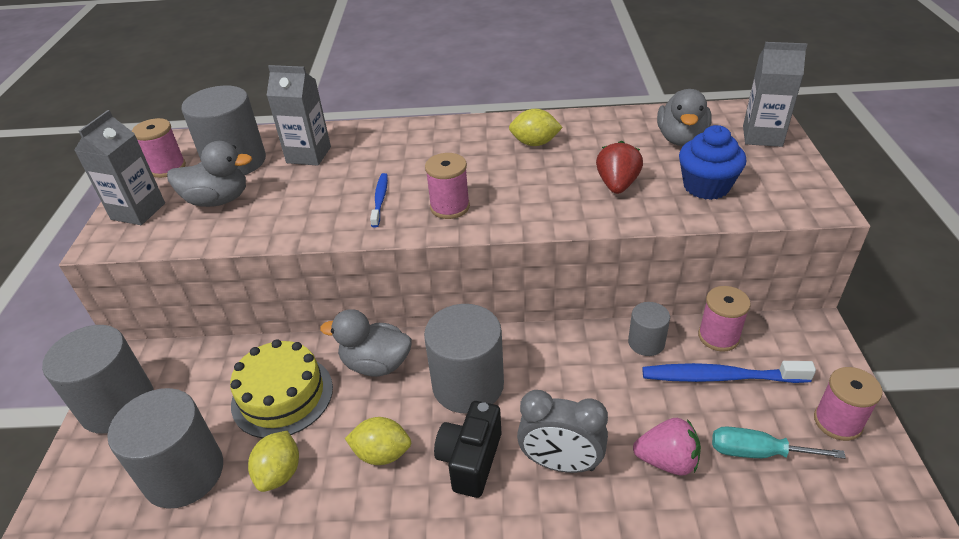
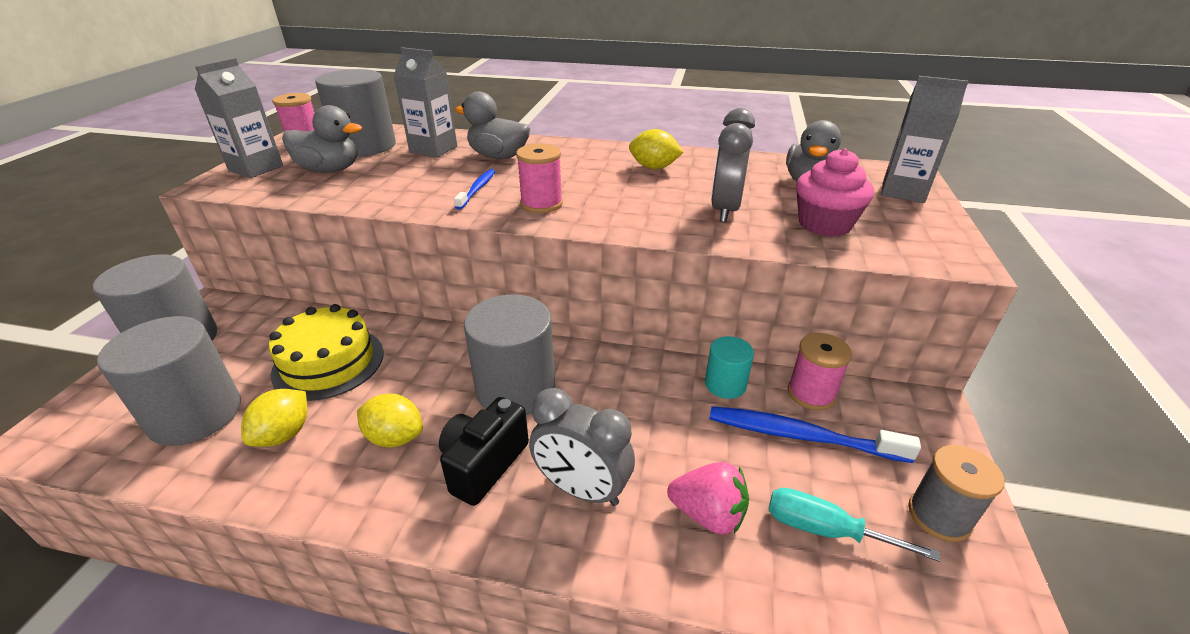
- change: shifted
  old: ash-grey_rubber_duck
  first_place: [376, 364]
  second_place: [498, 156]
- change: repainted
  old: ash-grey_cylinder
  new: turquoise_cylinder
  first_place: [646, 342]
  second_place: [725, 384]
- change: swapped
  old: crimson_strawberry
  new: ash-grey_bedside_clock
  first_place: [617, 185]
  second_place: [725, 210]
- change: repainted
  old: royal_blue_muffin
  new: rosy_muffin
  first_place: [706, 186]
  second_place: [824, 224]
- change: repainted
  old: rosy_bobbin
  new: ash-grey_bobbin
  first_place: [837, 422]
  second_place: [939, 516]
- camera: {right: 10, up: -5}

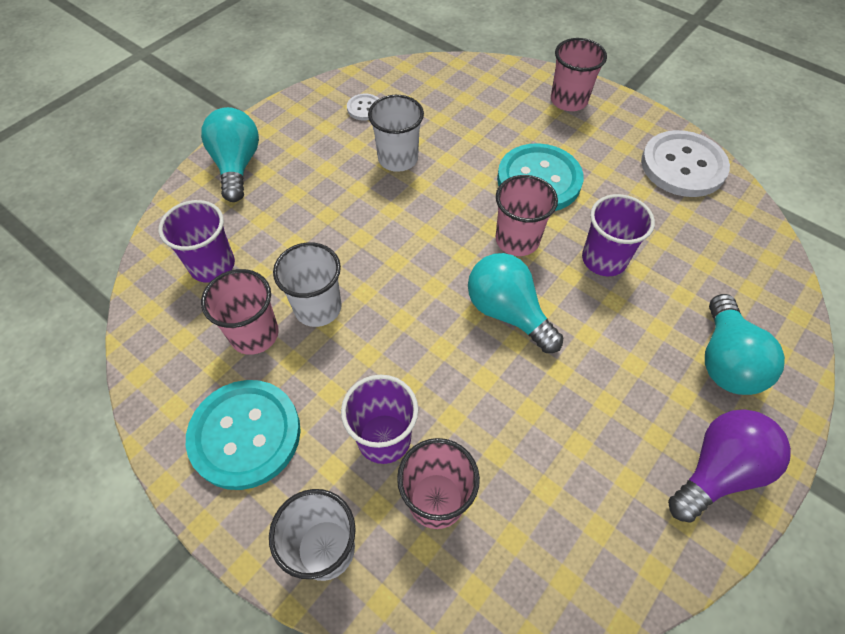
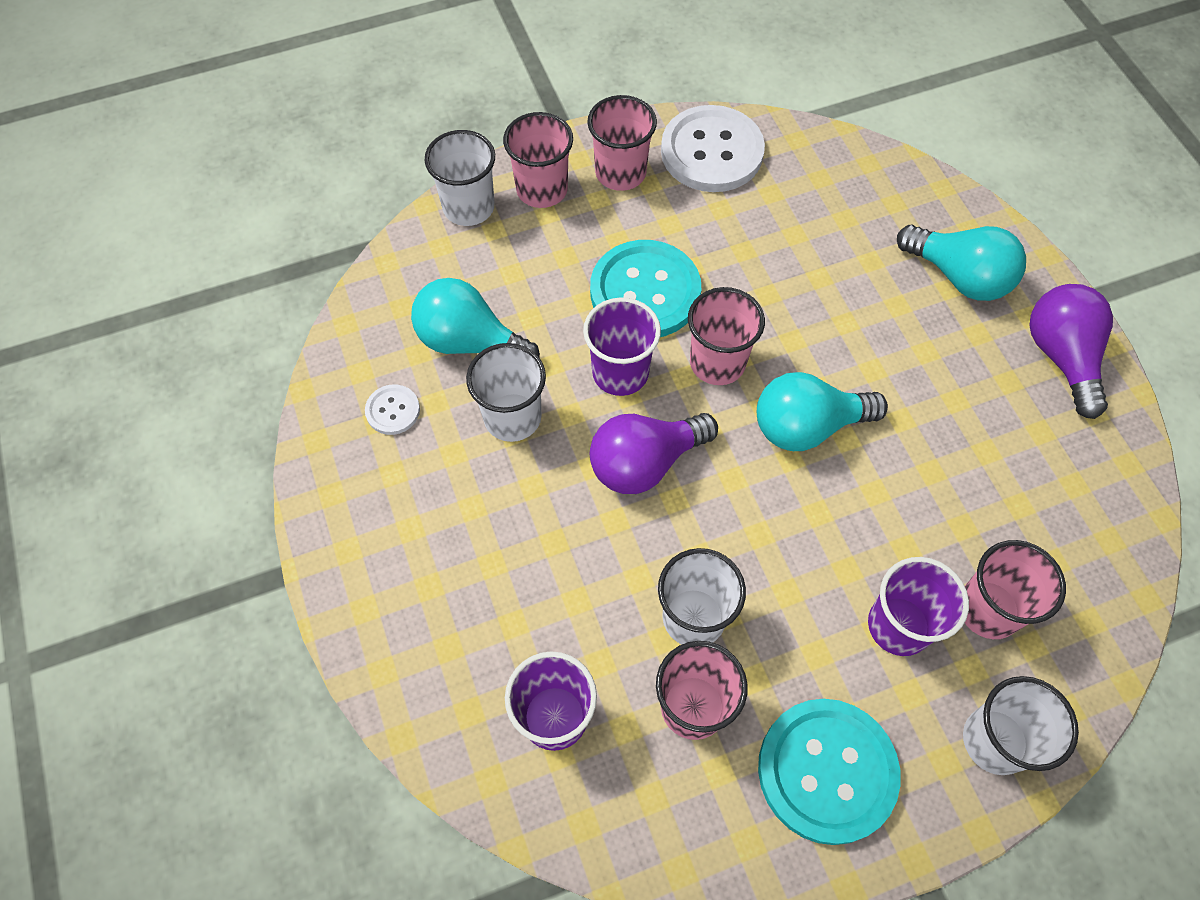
- change: shifted
  old: turquoise_bulb
  first_place: [237, 166]
  second_place: [470, 342]
- change: new
  new: pure_white_beaker
  second_place: [468, 207]
- change: shifted
  old: purple_beaker
  first_place: [604, 259]
  second_place: [620, 372]
- change: new
  new: rosy_beaker
  second_place: [620, 173]
- change: new
  new: purple_bulb
  second_place: [645, 463]
- camera: {right: -60, up: 5}

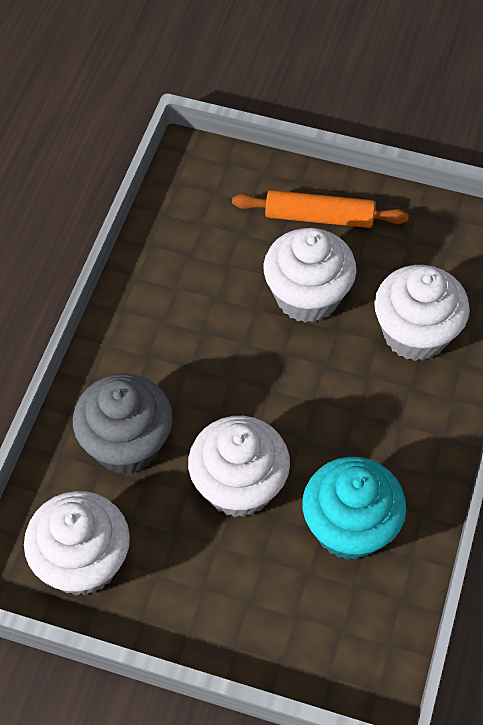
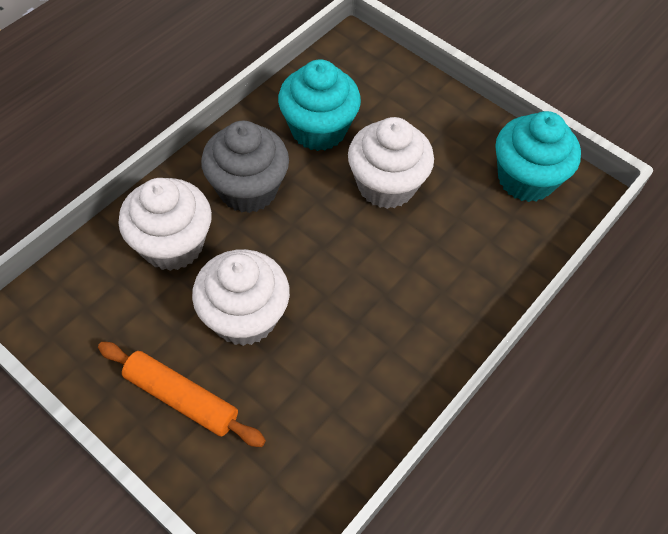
- change: shifted
  old: ash-grey_muffin
  first_place: [127, 444]
  second_place: [248, 189]
- change: repainted
  old: pure_white_muffin
  new: turquoise_muffin
  first_place: [83, 562]
  second_place: [526, 179]
- camera: {right: -160, up: 0}

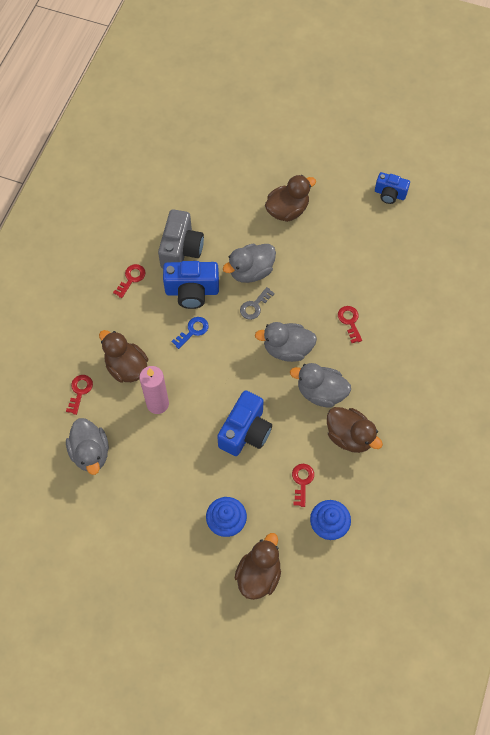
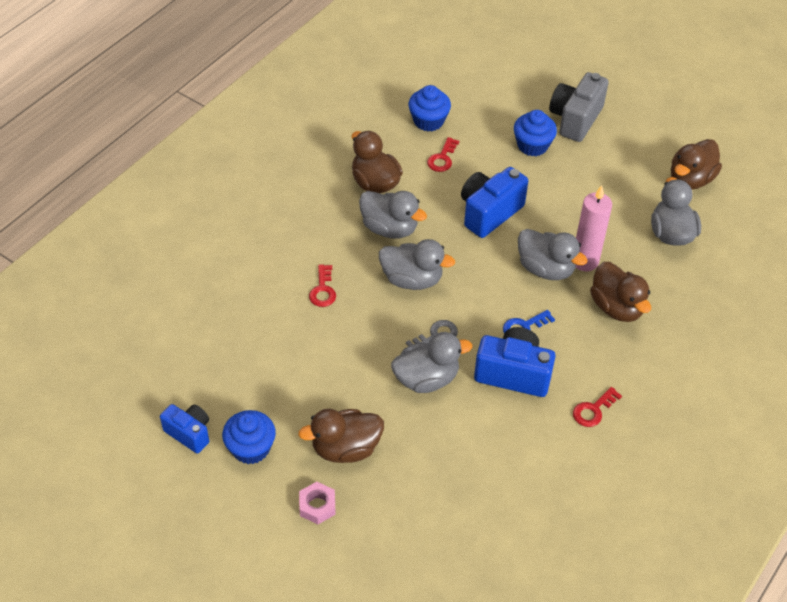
- change: new
  new: royal_blue_muffin
  second_place: [251, 448]
- change: new
  new: rosy_hexagon_nut
  second_place: [317, 506]
- change: new
  new: ash-grey_rubber_duck
  second_place: [545, 269]
- change: shifted
  old: ash-grey_photo_camera
  first_place: [181, 250]
  second_place: [575, 119]
- change: shifted
  old: russet_rubber_duck
  first_place: [259, 574]
  second_place: [690, 179]
- change: gone
  old: crimson_door_key
  first_place: [80, 391]
- camera: {right: -165, up: -15}

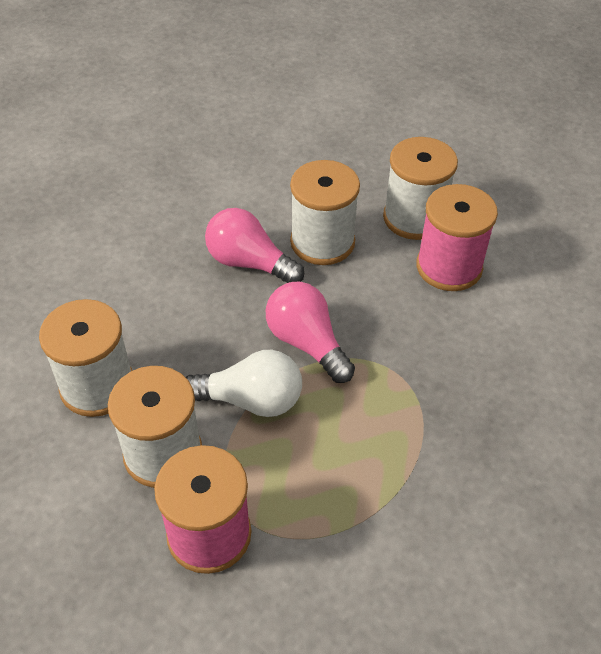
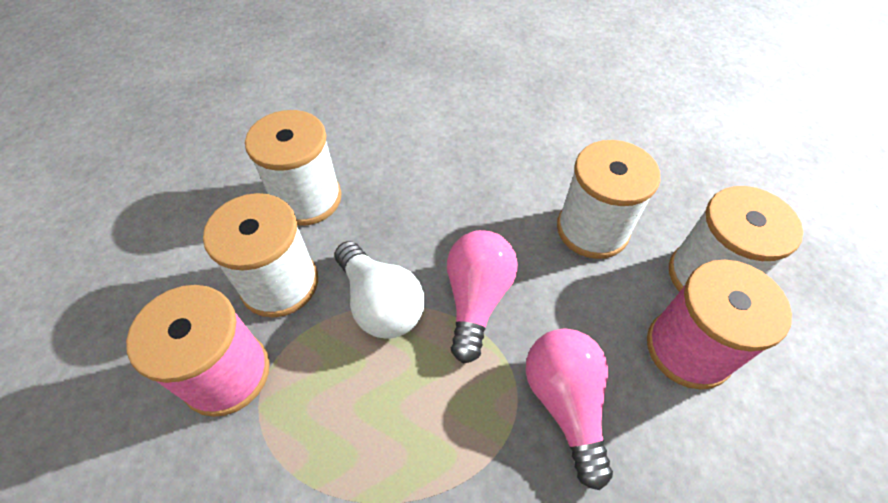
- change: shifted
  old: rosy_bulb
  first_place: [249, 263]
  second_place: [565, 402]
- camera: {right: 50, up: 5}

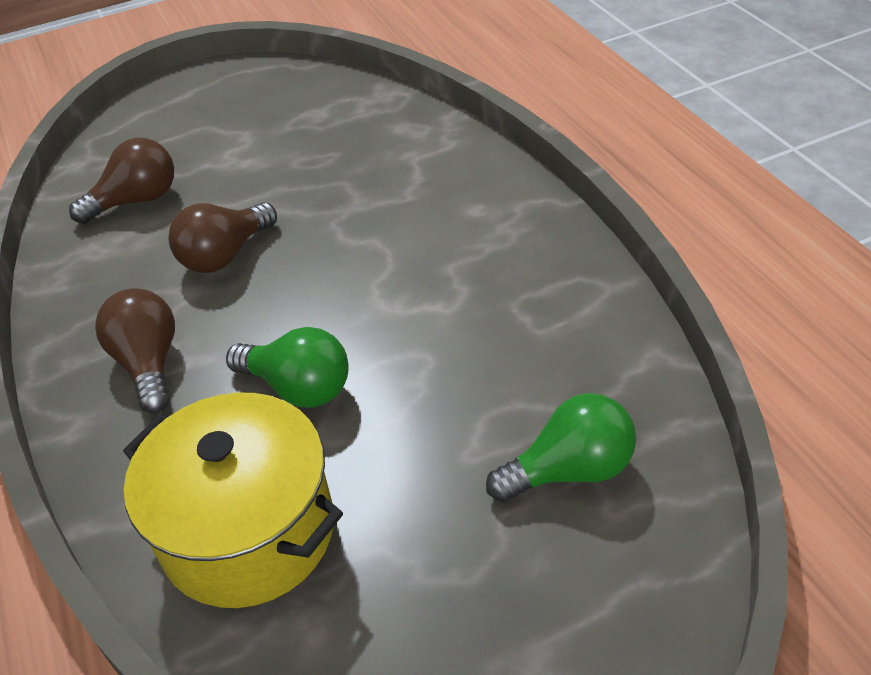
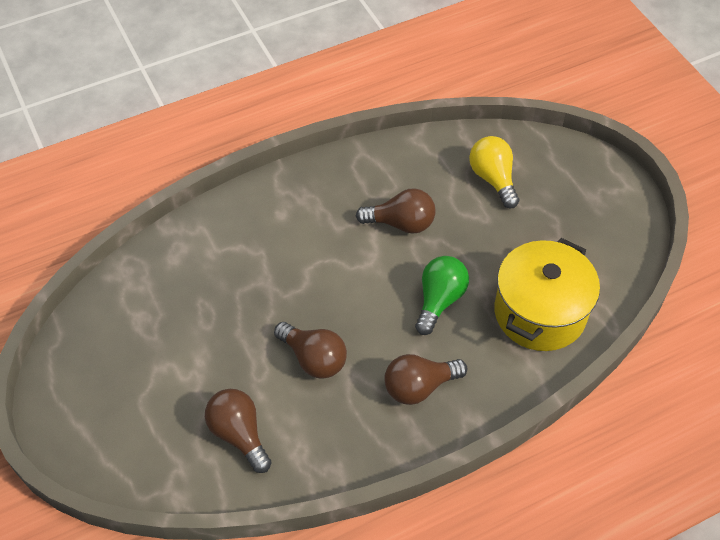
- change: new
  new: russet_bulb
  second_place: [401, 223]
- change: repainted
  old: leaf-green_bulb
  new: golden_bulb
  first_place: [569, 470]
  second_place: [493, 179]
- camera: {right: -95, up: 10}

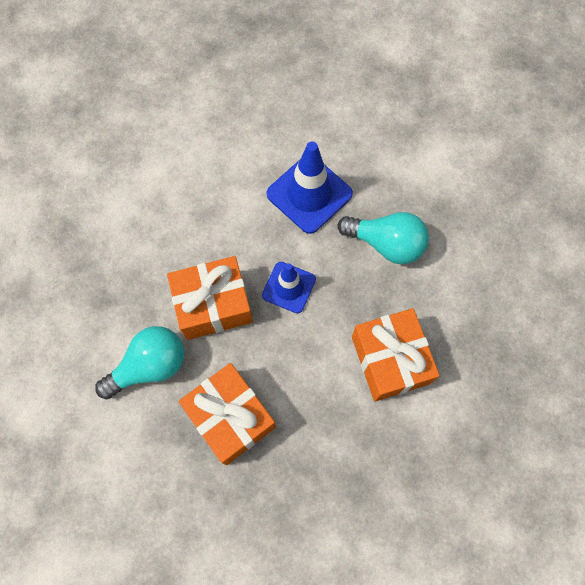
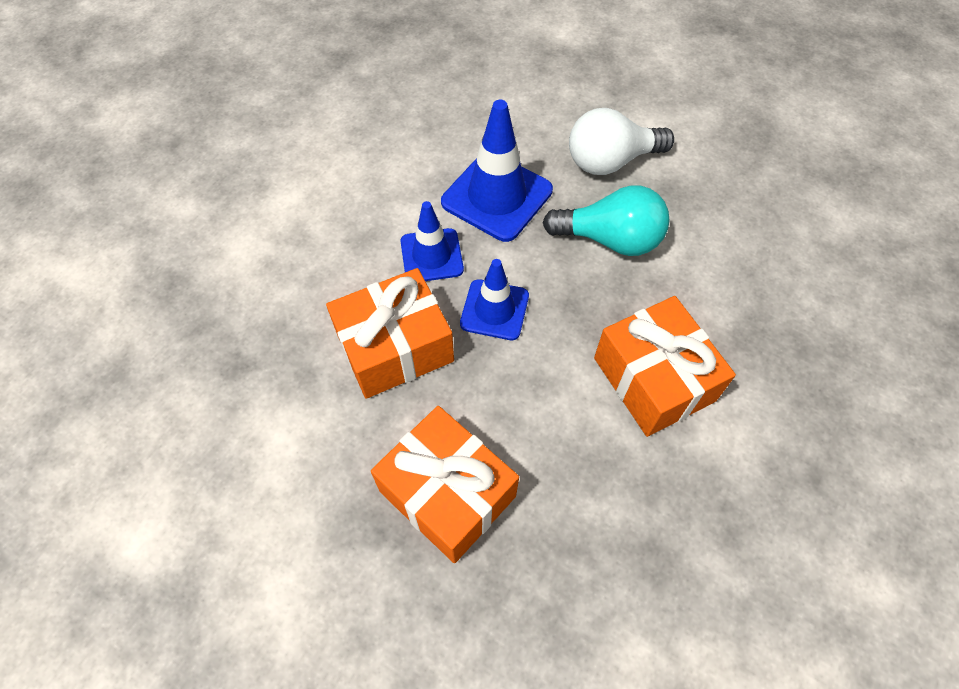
- change: new
  new: royal_blue_traffic_cone
  second_place: [431, 256]
- change: new
  new: pure_white_bulb
  second_place: [610, 161]
- change: gone
  old: turquoise_bulb
  first_place: [150, 366]
- camera: {right: -10, up: -10}

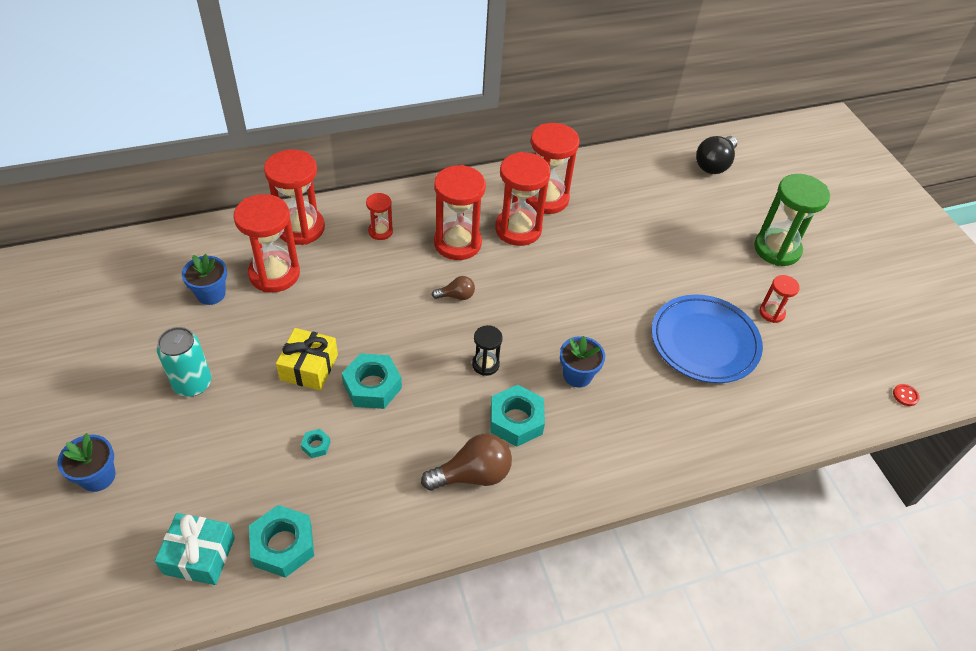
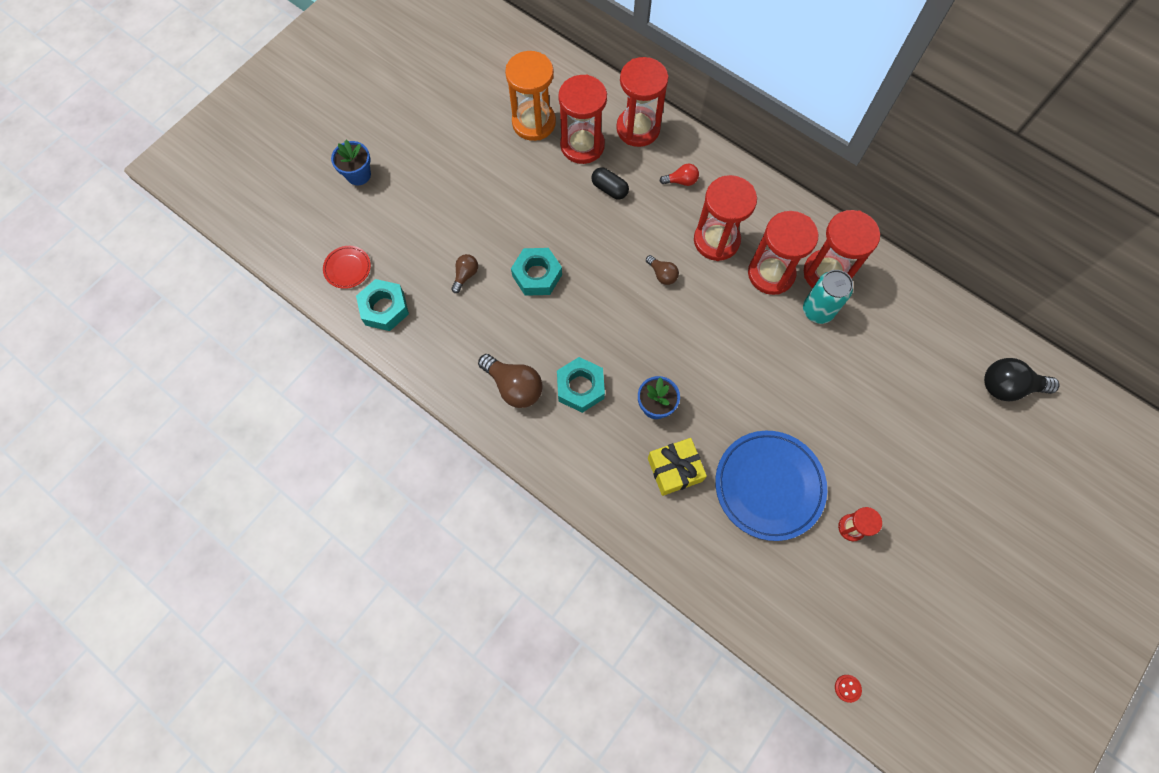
- change: swapped
  old: turquoise_present
  new: crimson_plate
  first_place: [199, 555]
  second_place: [347, 268]
- change: swapped
  old: turquoise_hexagon_nut
  new: russet_bulb
  first_place: [316, 445]
  second_place: [465, 275]
- change: swapped
  old: royal_blue_flower_pot
  new: orange_sand_timer
  first_place: [211, 294]
  second_place: [534, 123]
- change: new
  new: black_pill_shape
  second_place: [609, 189]
- change: shifted
  old: golden_present
  first_place: [309, 367]
  second_place: [674, 469]
- change: swapped
  old: crimson_sand_timer
  new: crimson_bulb
  first_place: [380, 231]
  second_place: [681, 181]
- change: shifted
  old: turquoise_soda_can
  first_place: [192, 383]
  second_place: [817, 310]
- change: gone
  old: black_sand_timer
  first_place: [485, 364]
- change: gone
  old: leaf-green_sand_timer
  first_place: [777, 249]
- camera: {right: 60, up: 20}

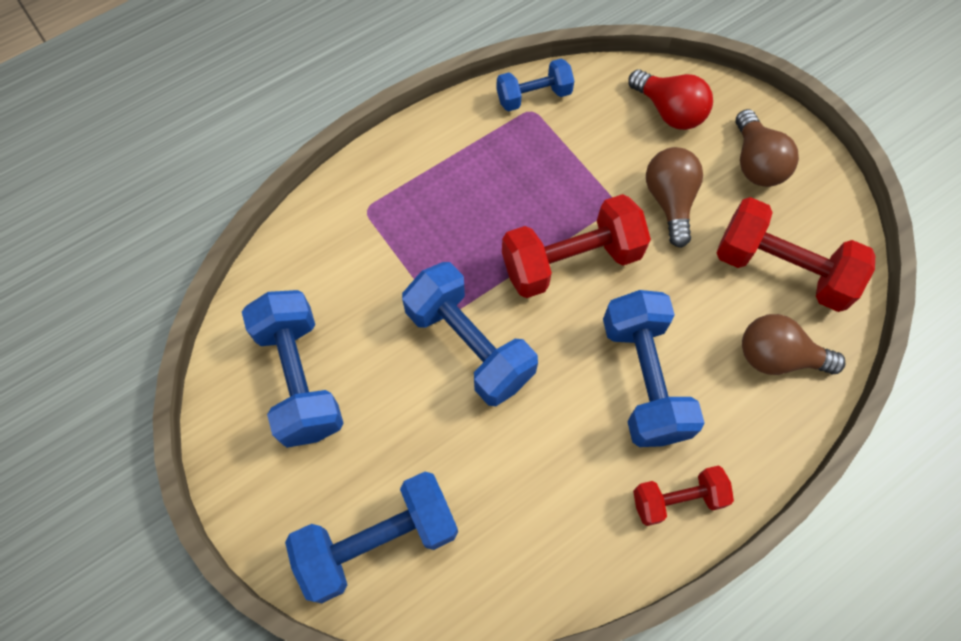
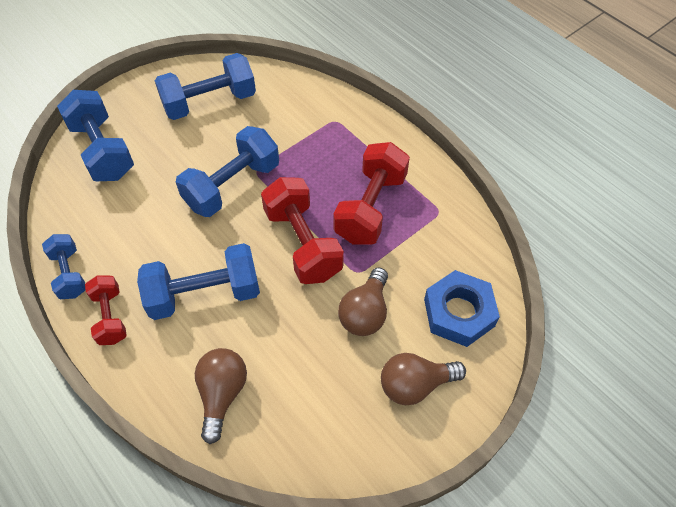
- change: shifted
  old: royal_blue_hand_weight
  first_place: [533, 96]
  second_place: [69, 274]
- change: shifted
  old: crimson_hand_weight
  first_place: [781, 269]
  second_place: [371, 207]
- change: rotated
  old: russet_bulb
  first_place: [670, 201]
  second_place: [365, 313]
  degrees: 120
- change: swapped
  old: crimson_bulb
  new: royal_blue_hexagon_nut
  first_place: [669, 111]
  second_place: [459, 312]
- camera: {right: 85, up: -10}

